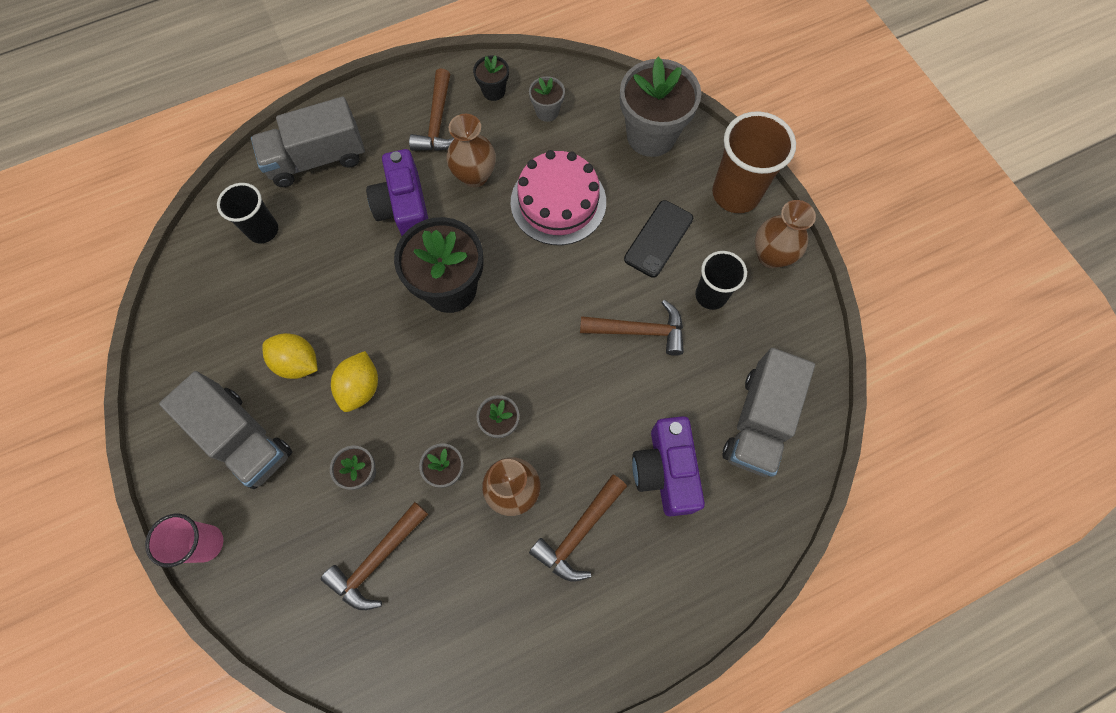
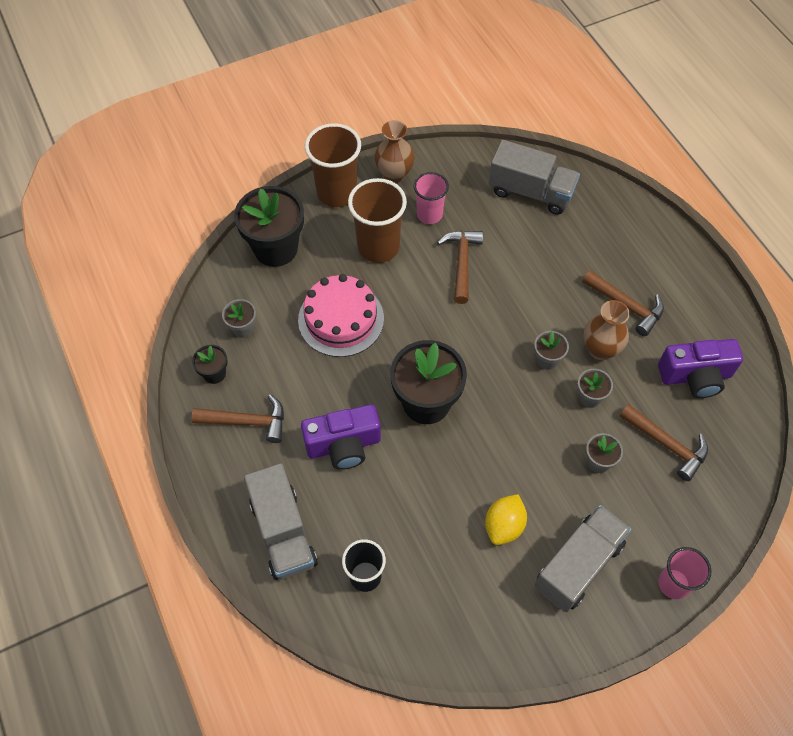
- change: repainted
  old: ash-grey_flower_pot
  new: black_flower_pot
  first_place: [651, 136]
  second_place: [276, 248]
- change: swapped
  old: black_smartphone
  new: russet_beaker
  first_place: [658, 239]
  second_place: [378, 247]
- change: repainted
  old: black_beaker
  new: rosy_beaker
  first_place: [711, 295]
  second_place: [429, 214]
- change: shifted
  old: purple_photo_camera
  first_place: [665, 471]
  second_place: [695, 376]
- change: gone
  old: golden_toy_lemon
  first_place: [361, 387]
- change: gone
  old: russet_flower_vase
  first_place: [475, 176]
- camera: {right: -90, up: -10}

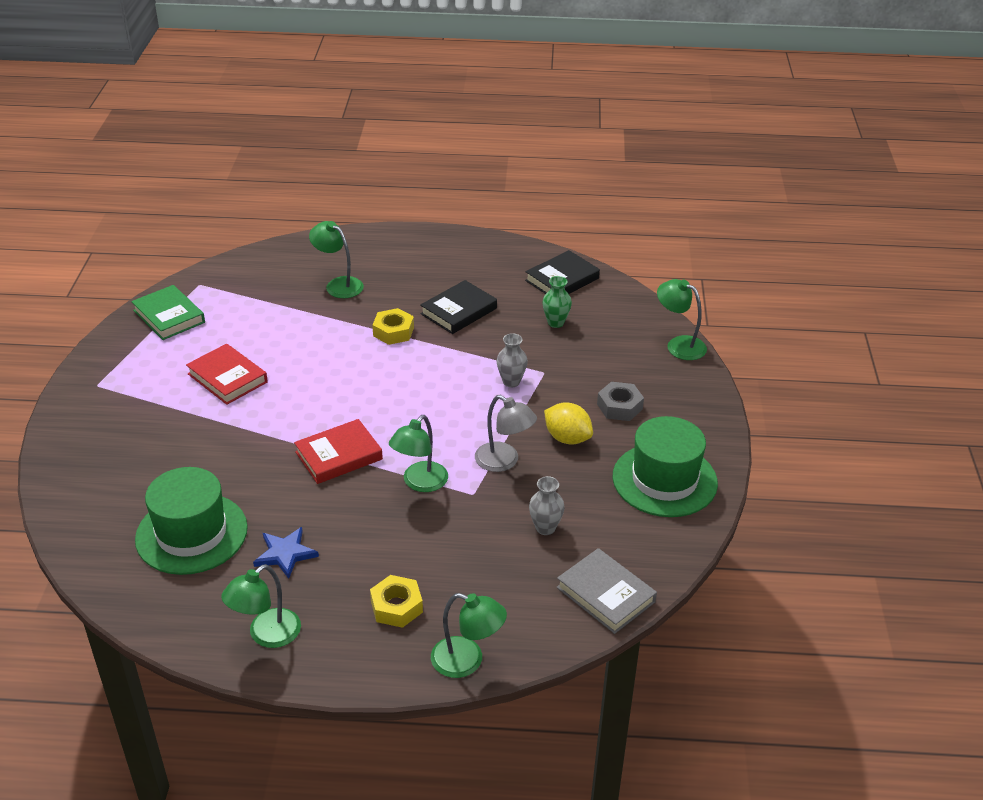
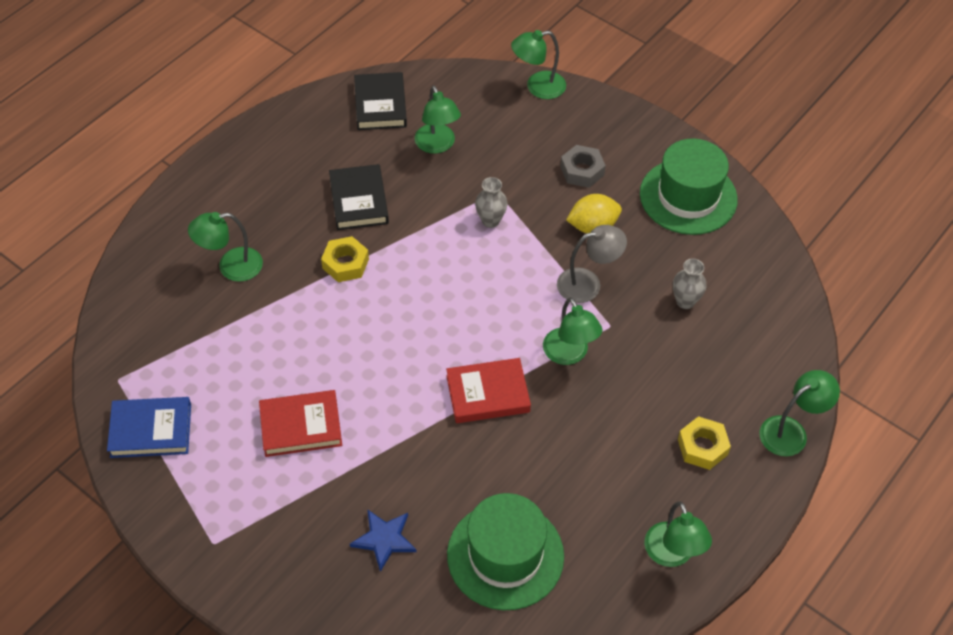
- change: repainted
  old: leaf-green_hardback
  new: royal_blue_hardback
  first_place: [169, 316]
  second_place: [151, 430]
- change: shifted
  old: royal_blue_star
  first_place: [285, 554]
  second_place: [384, 539]
- change: swapped
  old: leaf-green_flower_vase
  new: leaf-green_reading_lamp
  first_place: [555, 323]
  second_place: [437, 145]
- change: rotated
  old: crimson_hardback
  first_place: [339, 456]
  second_place: [488, 394]
  degrees: 75
- change: gone
  old: ash-grey_hardback
  first_place: [605, 595]
- camera: {right: -55, up: 15}

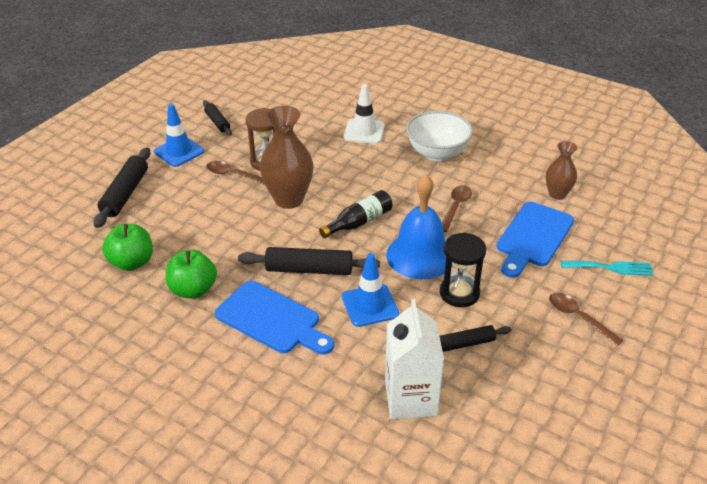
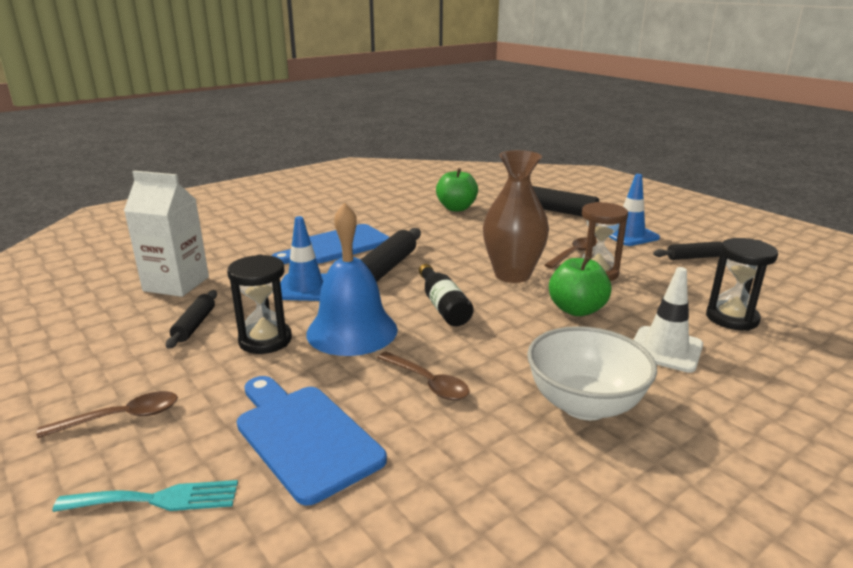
- change: rotated
  old: turquoise_fork
  first_place: [611, 268]
  second_place: [157, 499]
  degrees: -120
- change: shifted
  old: leaf-green_toy_apple
  first_place: [193, 290]
  second_place: [576, 310]
- change: new
  new: black_sand_timer
  second_place: [732, 318]
- change: gone
  old: russet_flower_vase
  first_place: [557, 194]
- camera: {right: 110, up: -15}

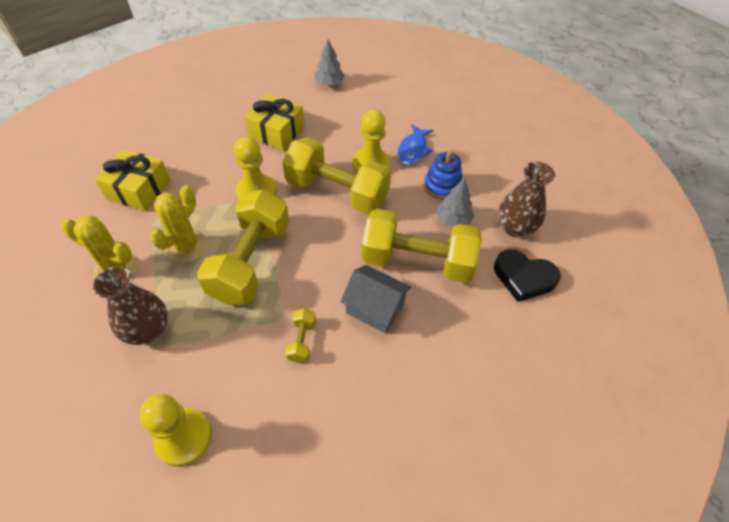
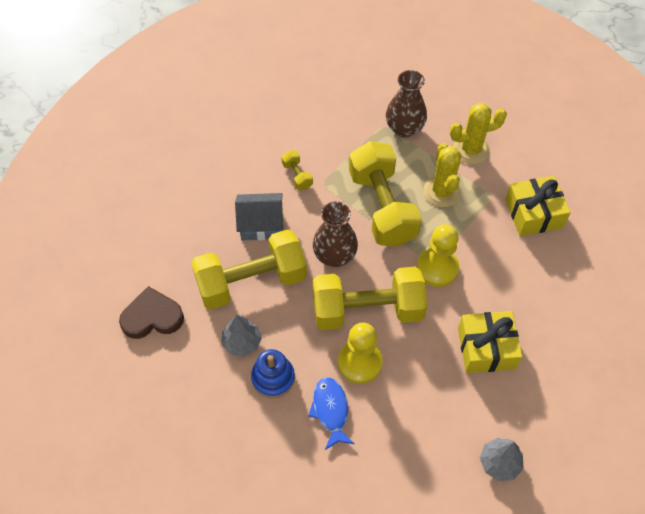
- change: repainted
  old: black_heart
  new: russet_heart
  first_place: [524, 277]
  second_place: [152, 317]
- change: shifted
  old: russet_flower_vase
  first_place: [515, 227]
  second_place: [334, 256]
- change: gone
  old: golden_pawn
  first_place: [184, 437]
- camera: {right: 150, up: 5}

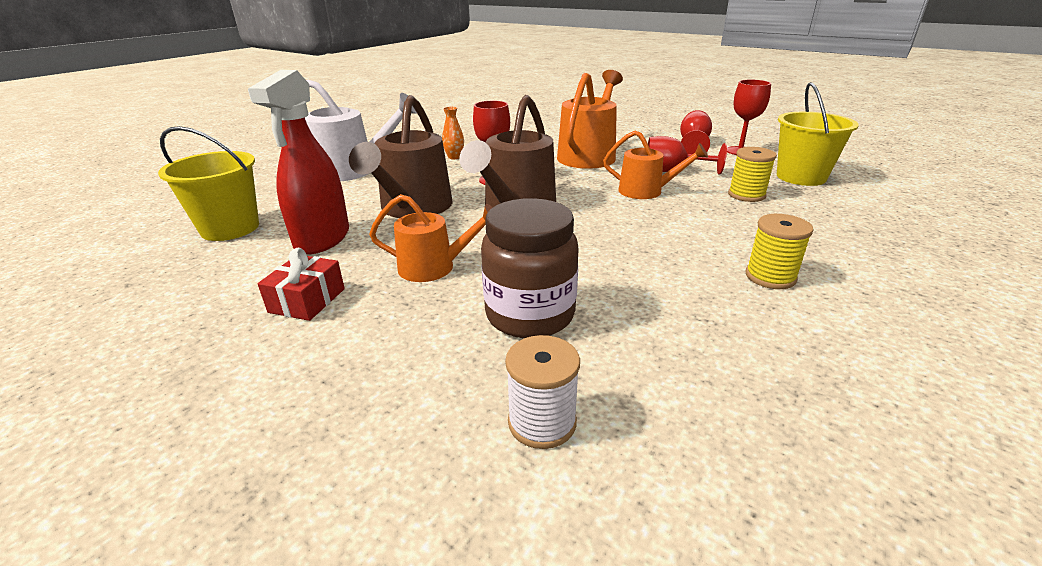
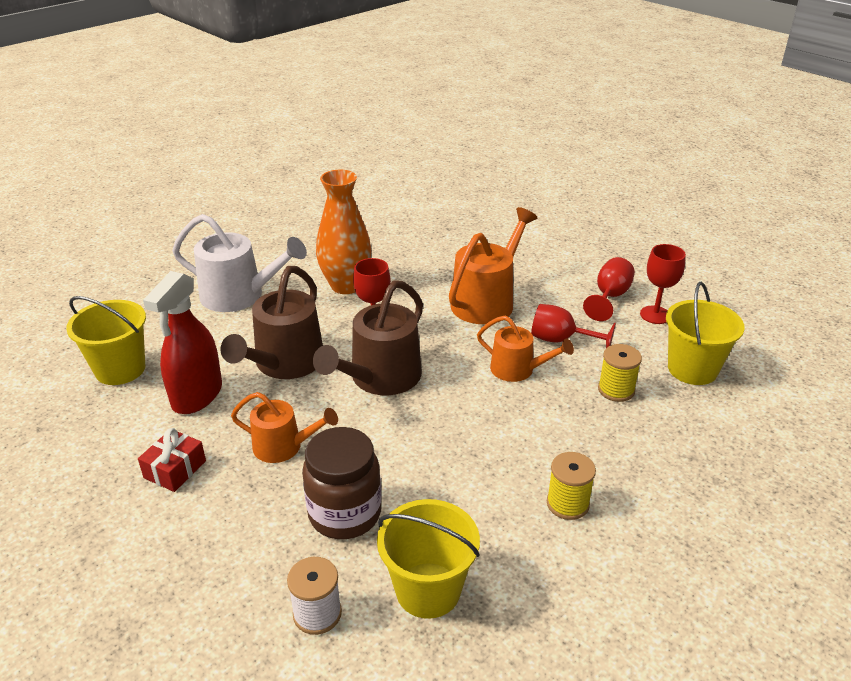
- change: scaled
  old: orange_flower_vase
  first_place: [454, 157]
  second_place: [346, 286]
  factor: 2.34
- change: new
  new: golden_sand_bucket
  second_place: [428, 590]
- camera: {right: 10, up: 5}

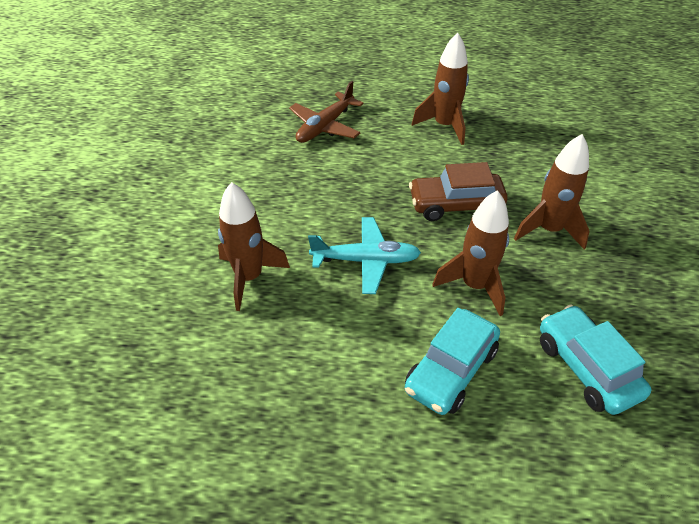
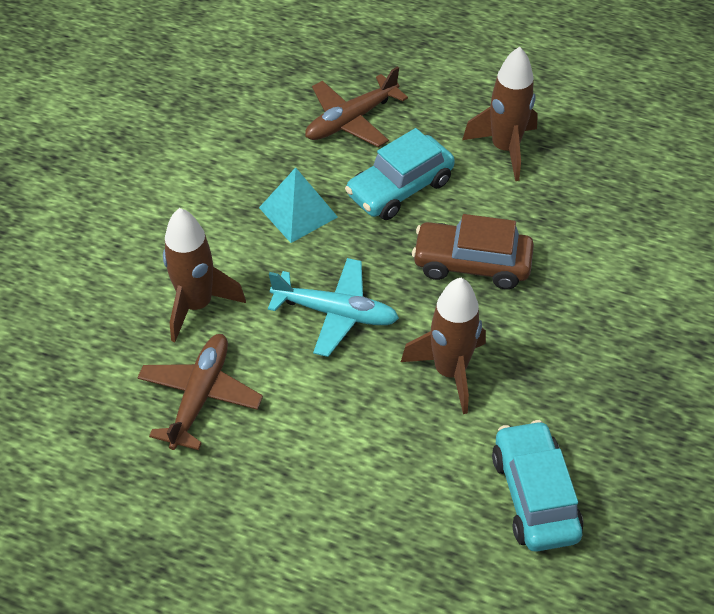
- change: new
  new: russet_toy_plane
  second_place: [200, 396]
- change: new
  new: turquoise_solid_pyramid
  second_place: [298, 212]
- change: shifted
  old: turquoise_toy_car
  first_place: [450, 370]
  second_place: [399, 188]
- change: gone
  old: russet_rocket
  first_place: [549, 230]
- camera: {right: 15, up: 5}

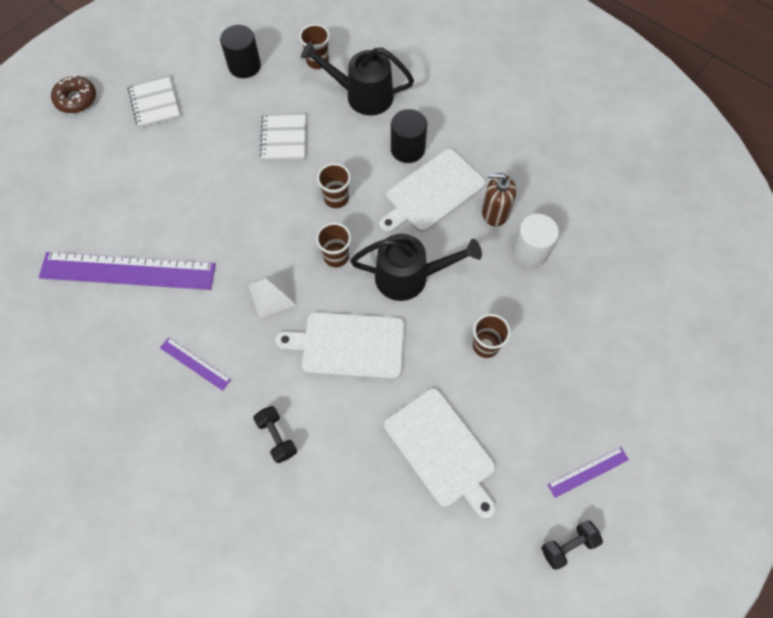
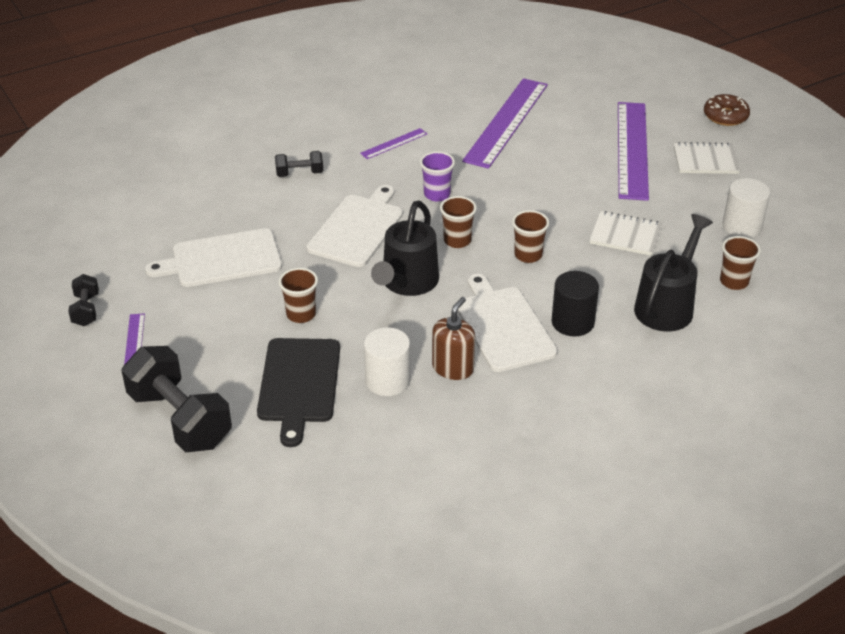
- change: new
  new: black_hand_weight
  second_place: [180, 419]
- change: new
  new: black_chopping_board
  second_place: [299, 384]
- change: swapped
  old: pure_white_solid_pyramid
  new: purple_beaker
  first_place: [272, 295]
  second_place: [437, 194]
- change: new
  new: purple_ruler
  second_place: [632, 149]
- change: repainted
  old: black_cylinder
  new: pure_white_cylinder
  first_place: [244, 66]
  second_place: [742, 226]
- camera: {right: 110, up: -25}

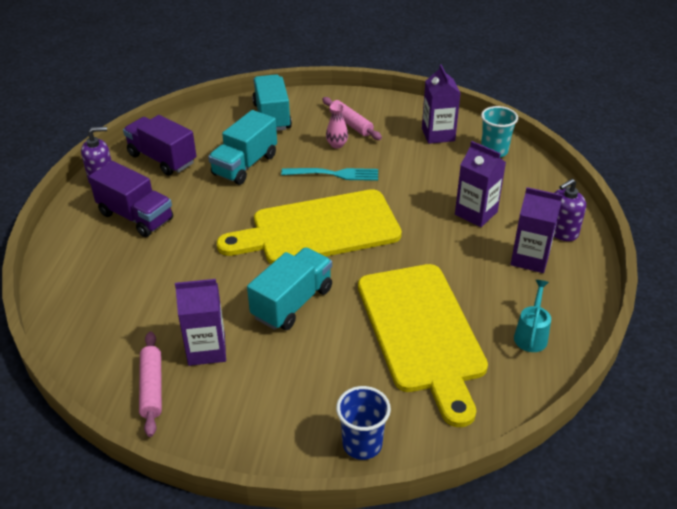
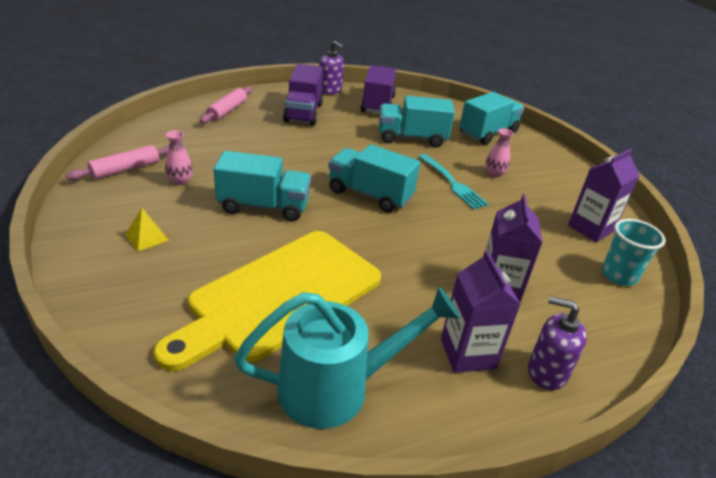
- change: new
  new: golden_solid_pyramid
  second_place: [146, 237]
- change: swapped
  old: purple_juice_carton
  new: rosy_flower_vase
  first_place: [206, 349]
  second_place: [180, 181]
- change: shifted
  old: rosy_pastry_roller
  first_place: [351, 124]
  second_place: [227, 110]
- change: scaled
  old: turquoise_watering_pot
  first_place: [531, 335]
  second_place: [337, 388]
  factor: 1.96
- change: swapped
  old: golden_chopping_board
  new: turquoise_lorry
  first_place: [318, 229]
  second_place: [370, 195]
- change: gone
  old: royal_blue_beaker
  first_place: [362, 444]
- camera: {right: 55, up: -5}

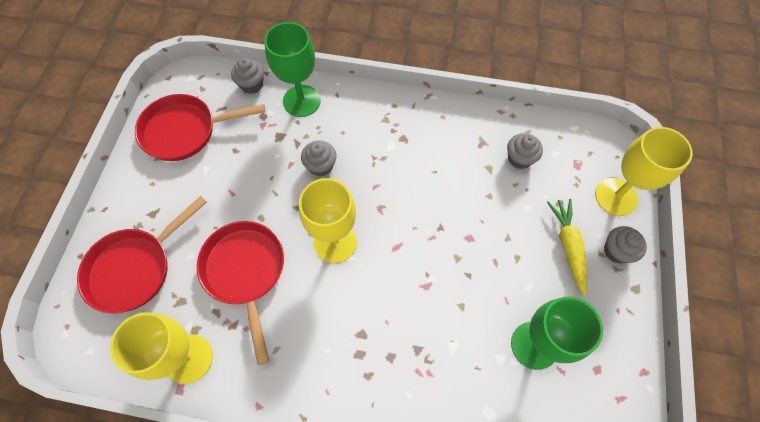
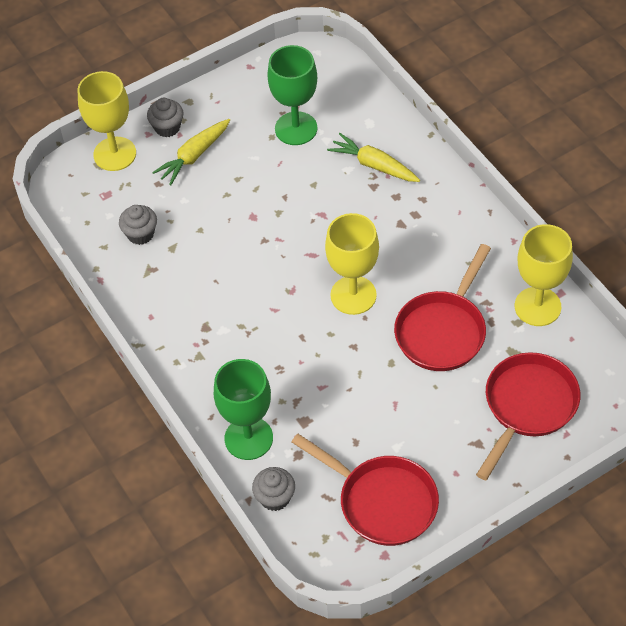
- change: new
  new: golden_toy_carrot
  second_place: [374, 165]
- change: rotated
  old: crimson_skillet
  first_place: [135, 268]
  second_place: [527, 407]
  degrees: -60
- change: gone
  old: ash-grey_muffin
  first_place: [320, 166]
- camera: {right: -130, up: -10}

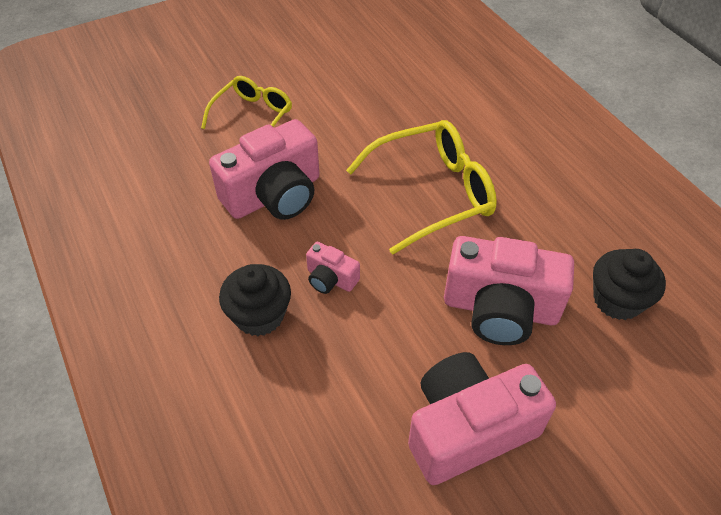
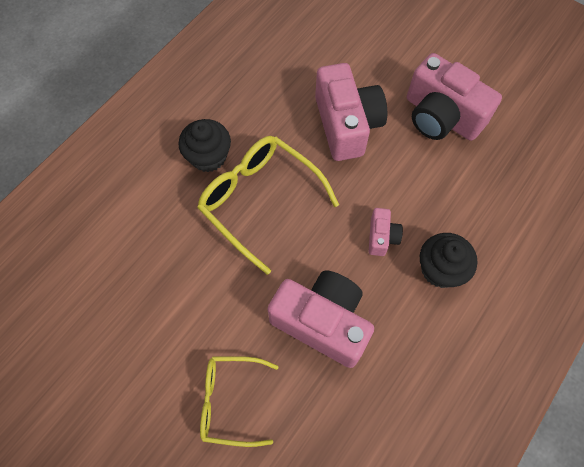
- change: shifted
  old: black_muffin
  first_place: [617, 300]
  second_place: [208, 157]
- camera: {right: -115, up: 15}

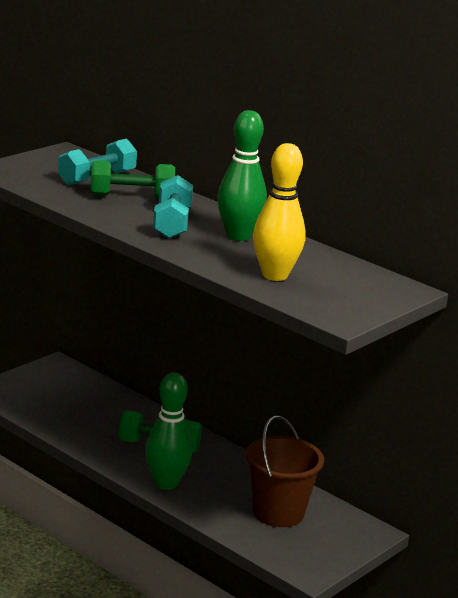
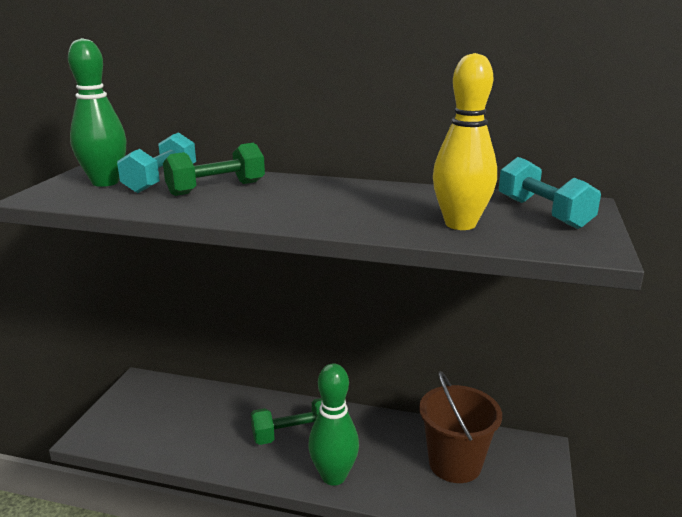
- change: shifted
  old: leaf-green_skittle
  first_place: [238, 236]
  second_place: [105, 182]
- change: shifted
  old: turquoise_hand_weight
  first_place: [172, 223]
  second_place: [543, 213]
- camera: {right: -25, up: 0}

